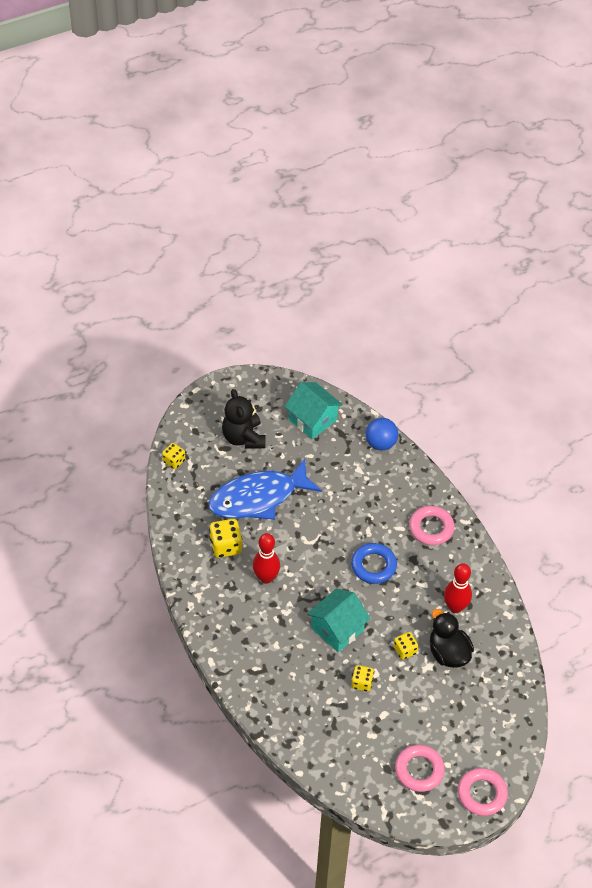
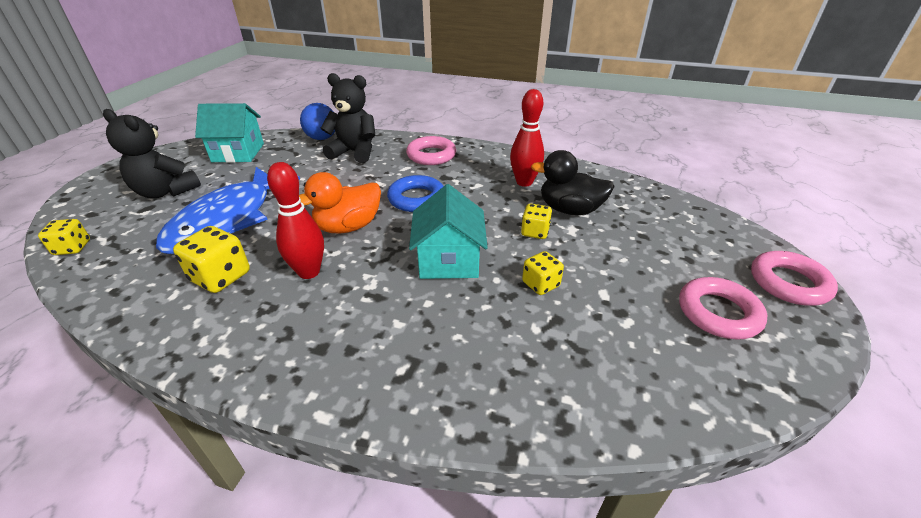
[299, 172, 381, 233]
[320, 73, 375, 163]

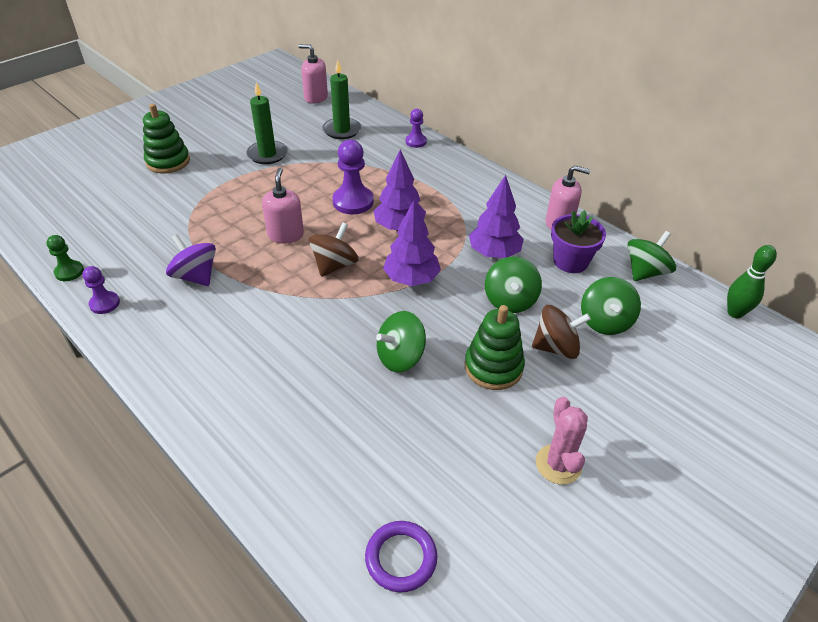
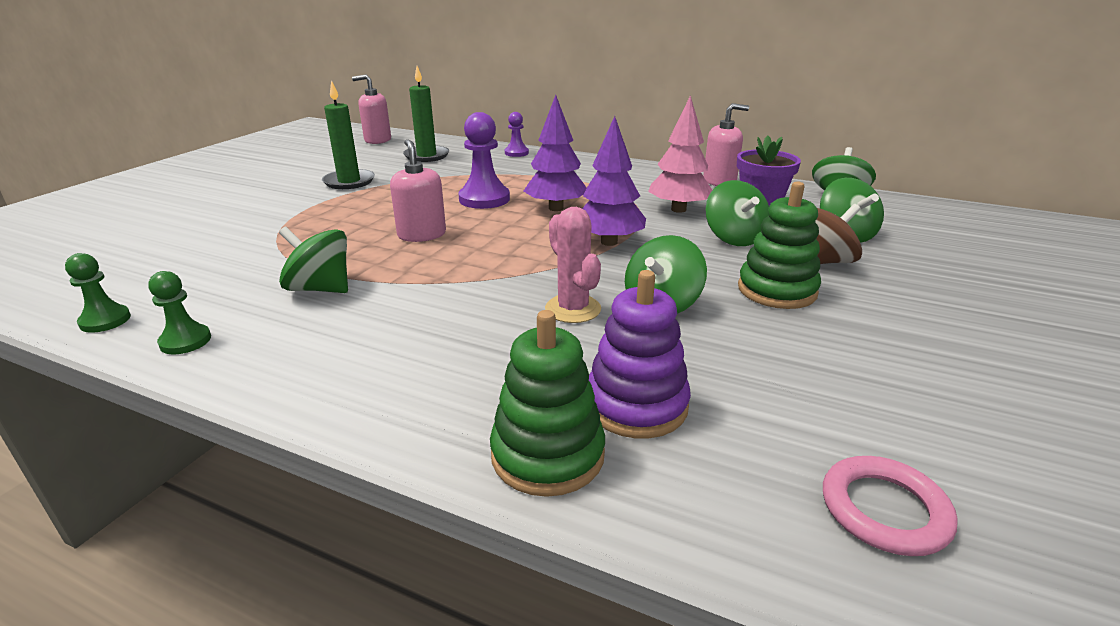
[309, 222, 359, 277] (first image)
[727, 245, 777, 318] (first image)
[589, 270, 691, 439]
[490, 310, 605, 497]
[545, 207, 601, 323]
[148, 271, 211, 354]
[279, 227, 348, 293]
[823, 456, 958, 556]
[648, 95, 712, 213]

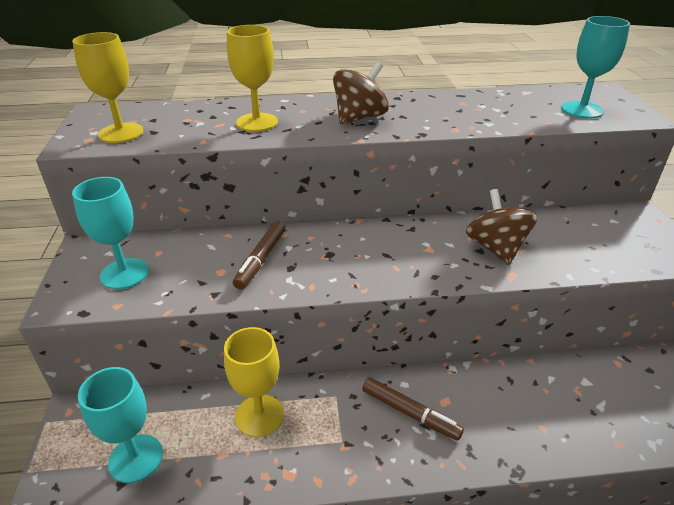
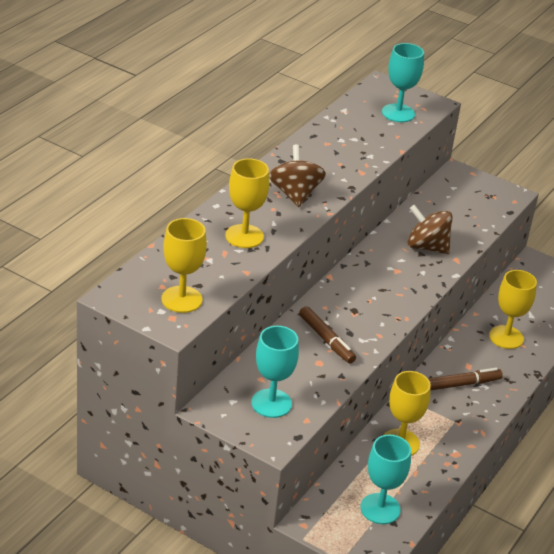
[489, 270, 537, 349]

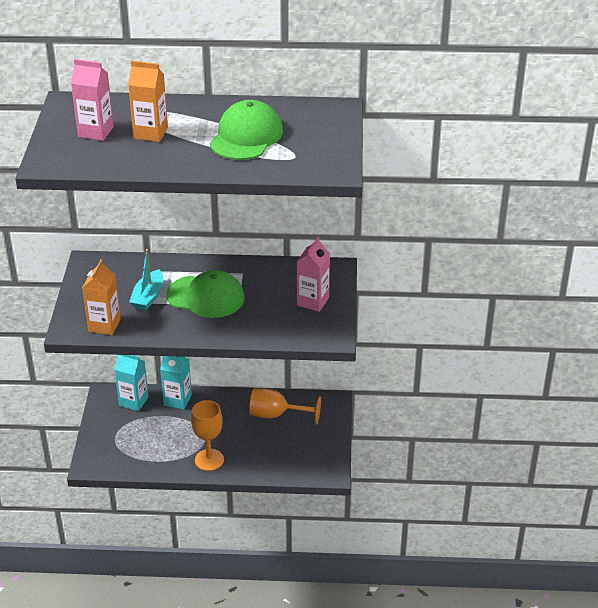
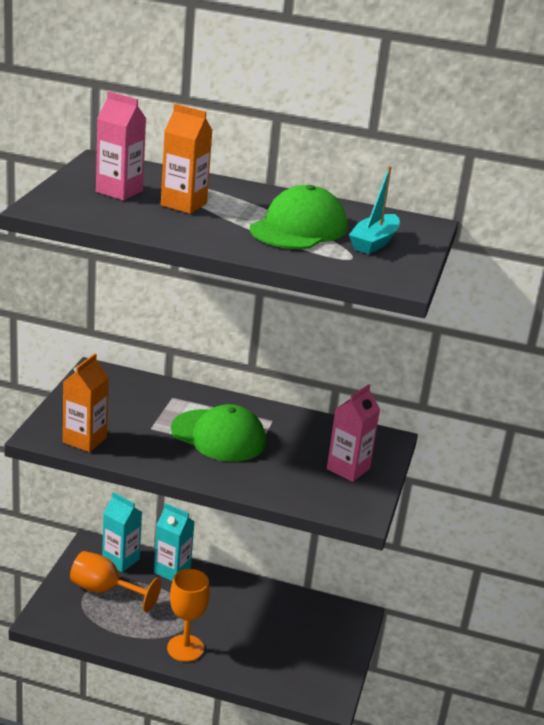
[349, 166, 400, 254]
[70, 551, 161, 612]

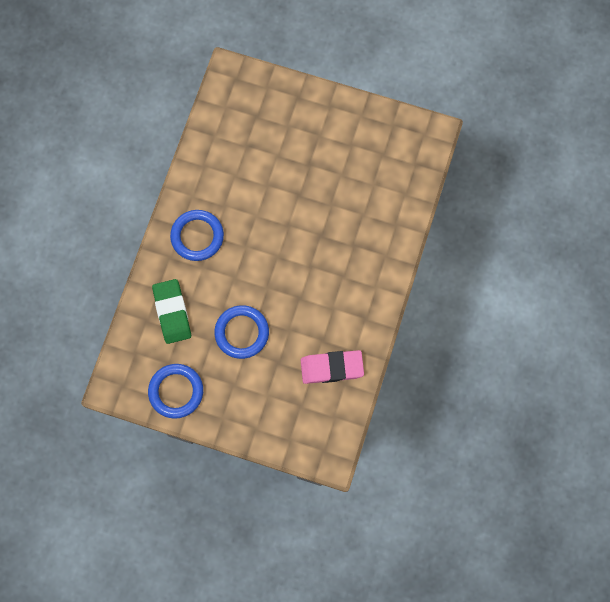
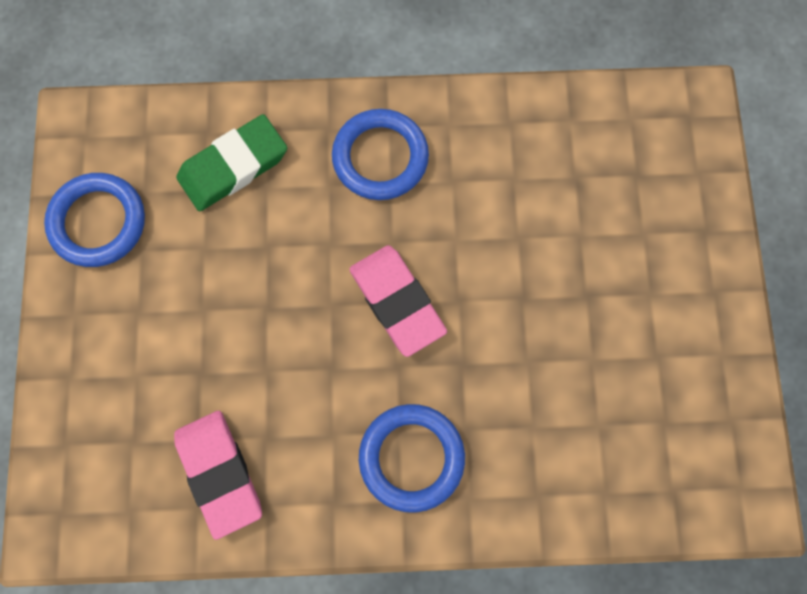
[349, 245, 447, 357]
[359, 404, 465, 513]

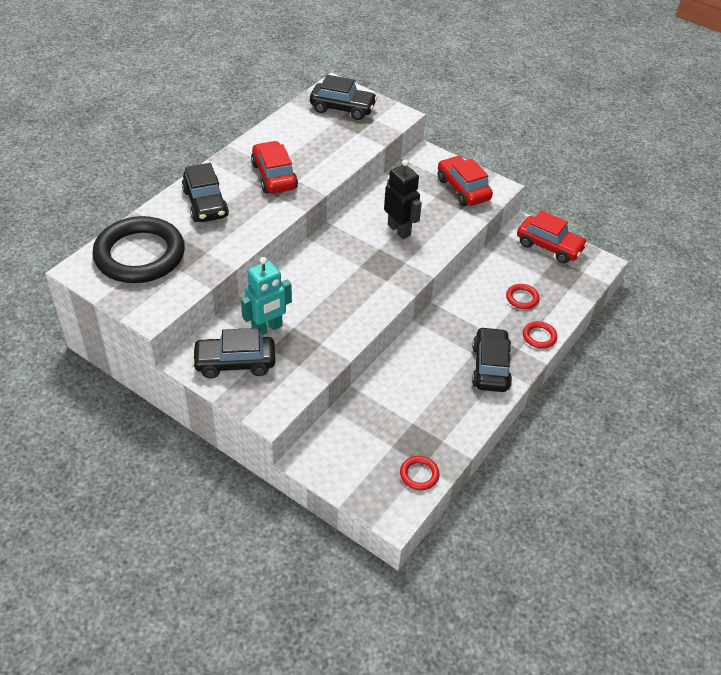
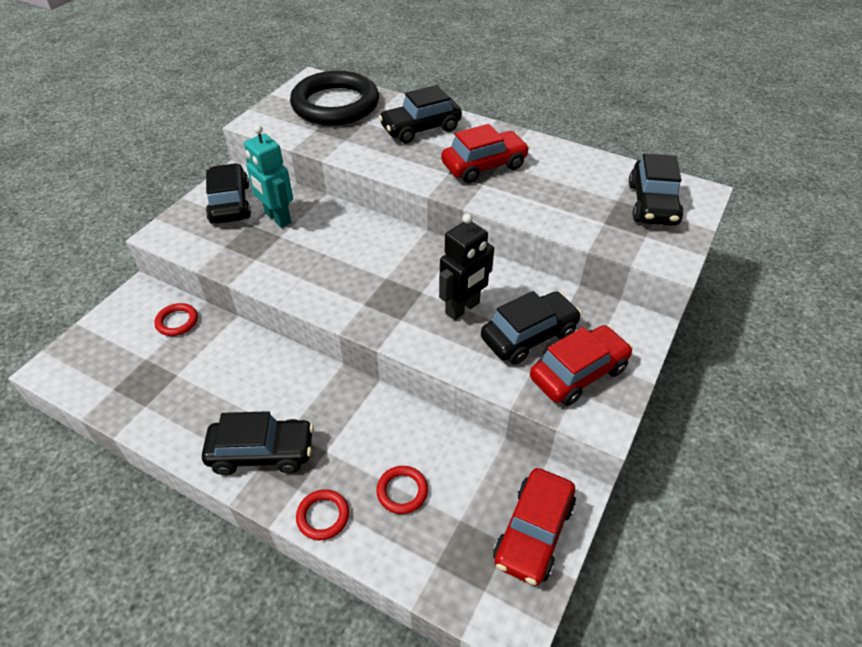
[481, 291, 582, 365]
[155, 303, 198, 336]

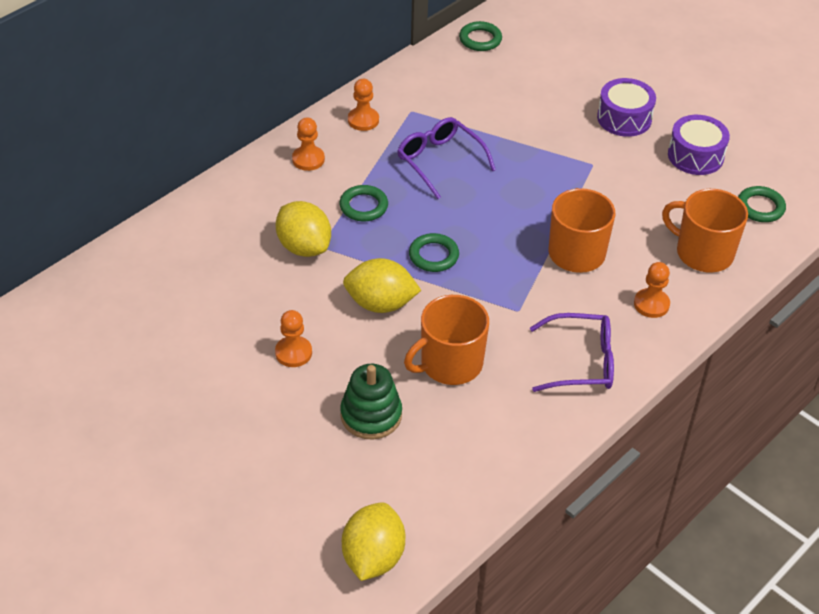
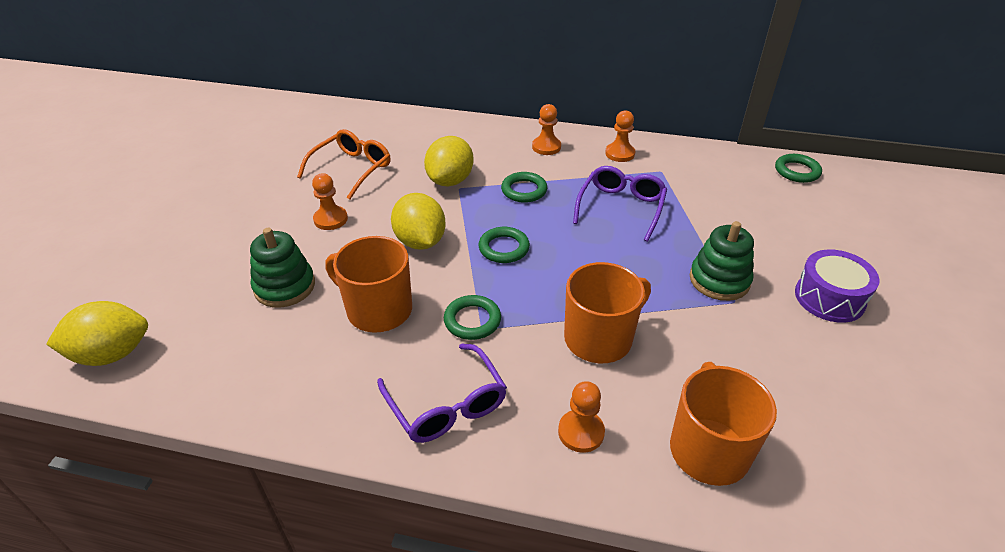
[668, 115, 730, 175] (first image)
[297, 129, 391, 200]
[690, 221, 754, 301]
[444, 295, 501, 340]

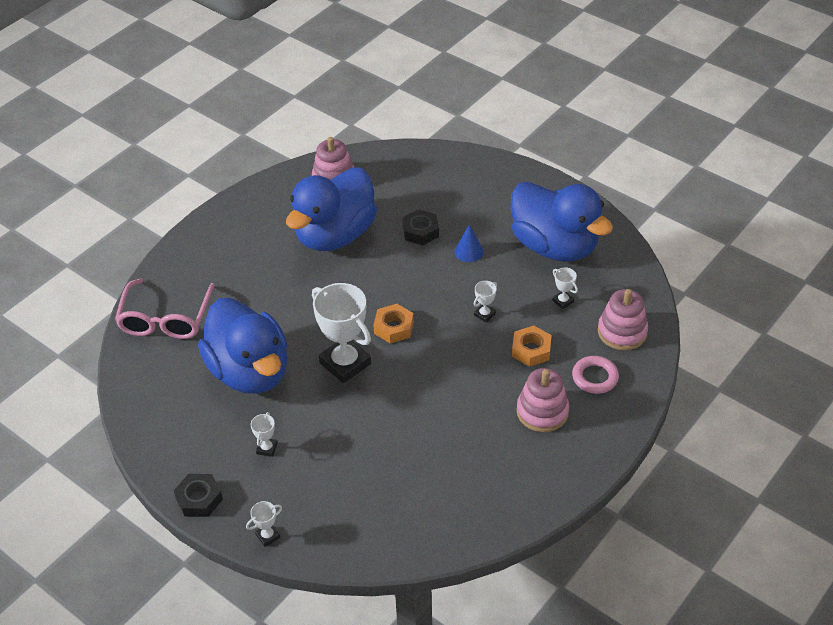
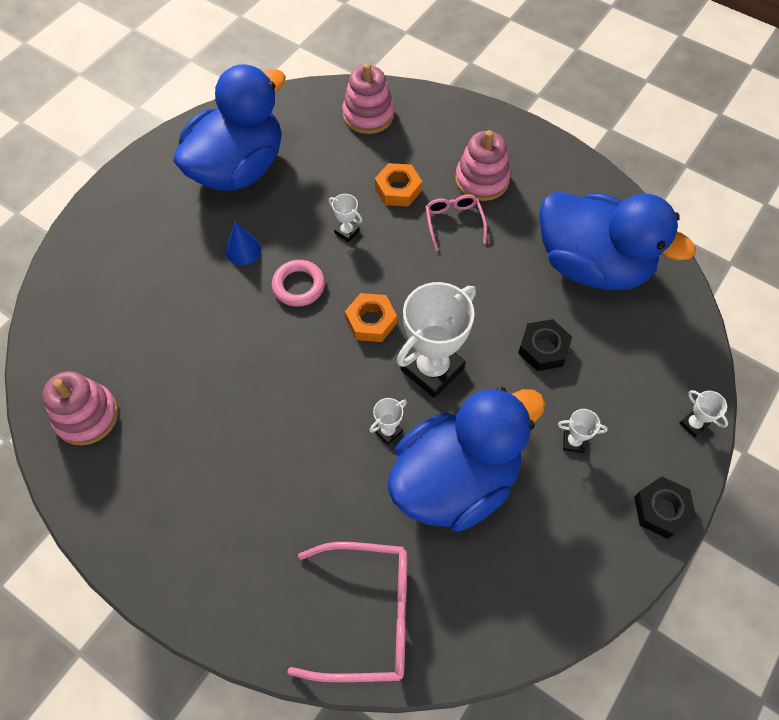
[425, 194, 487, 251]
[539, 192, 696, 291]
[518, 319, 572, 371]
[369, 398, 407, 445]
[272, 260, 325, 307]

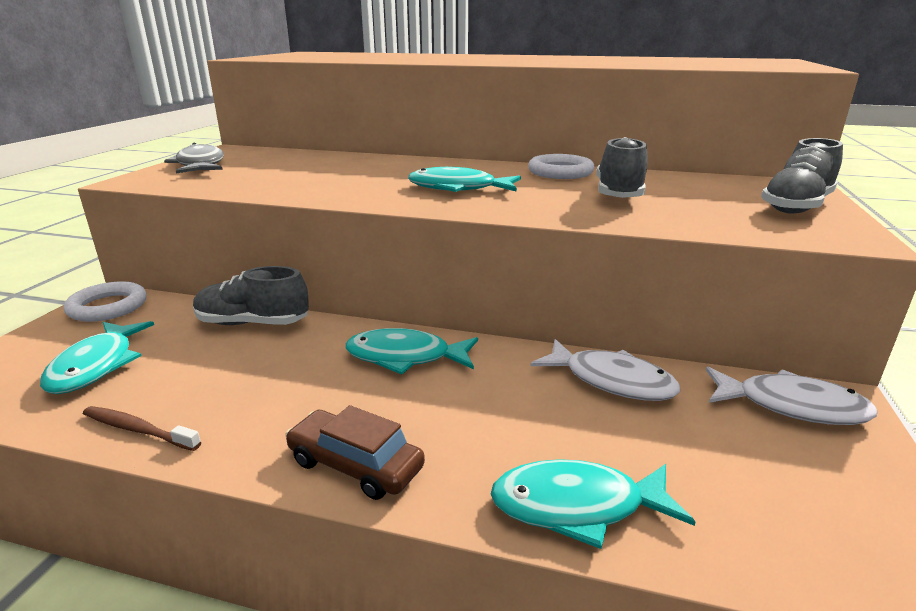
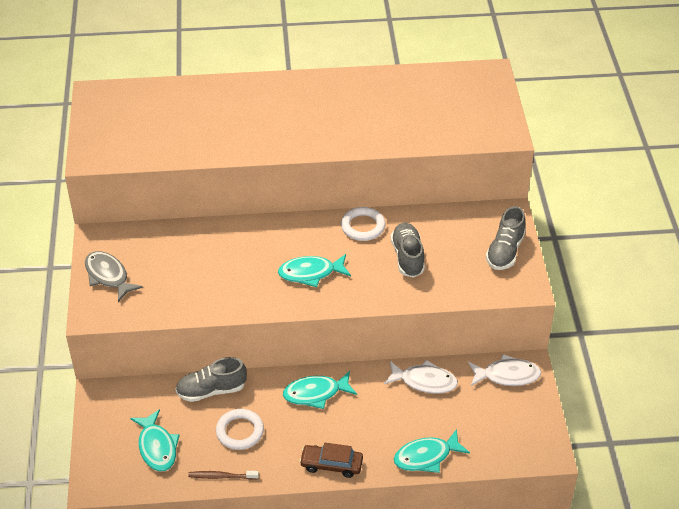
[216, 409, 264, 450]

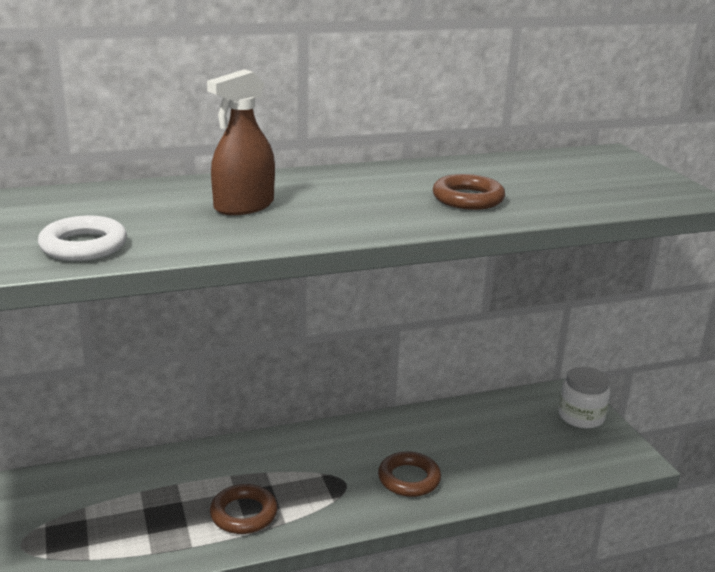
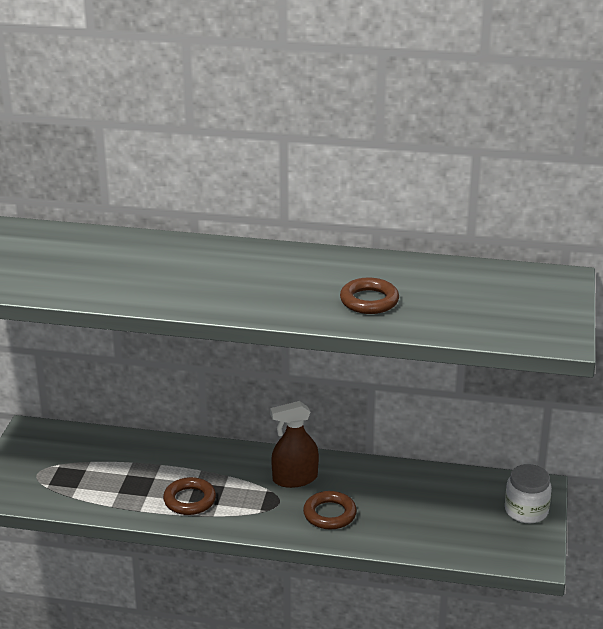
[38, 216, 127, 261] (first image)
[270, 401, 319, 488]

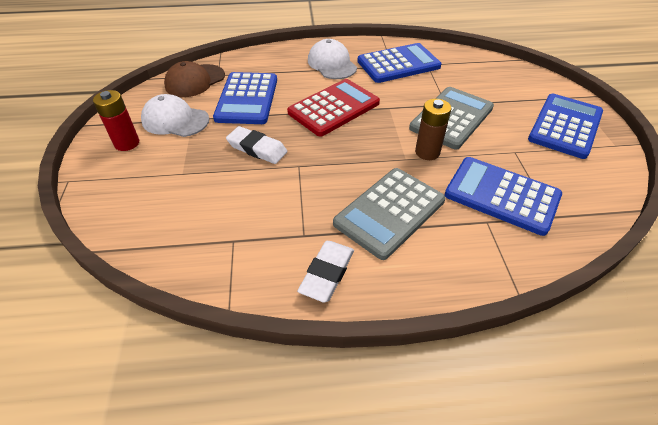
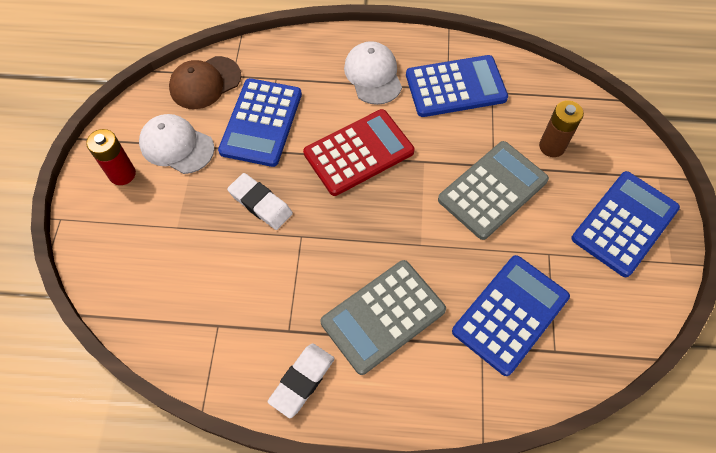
[539, 100, 584, 157]
[452, 255, 570, 376]

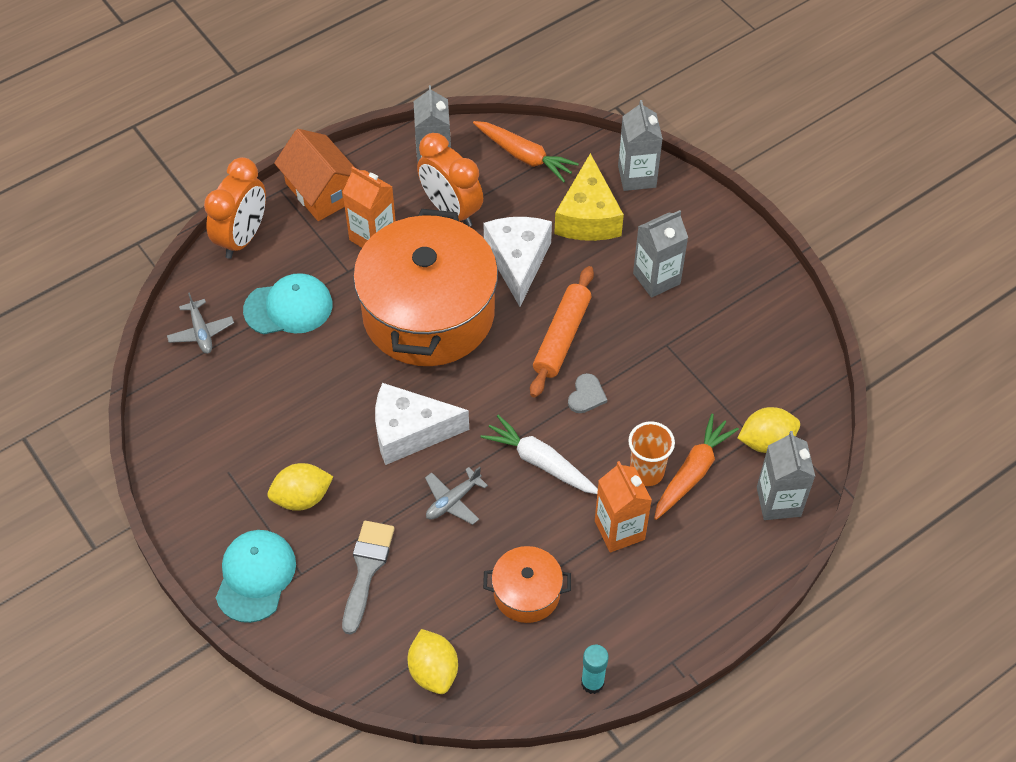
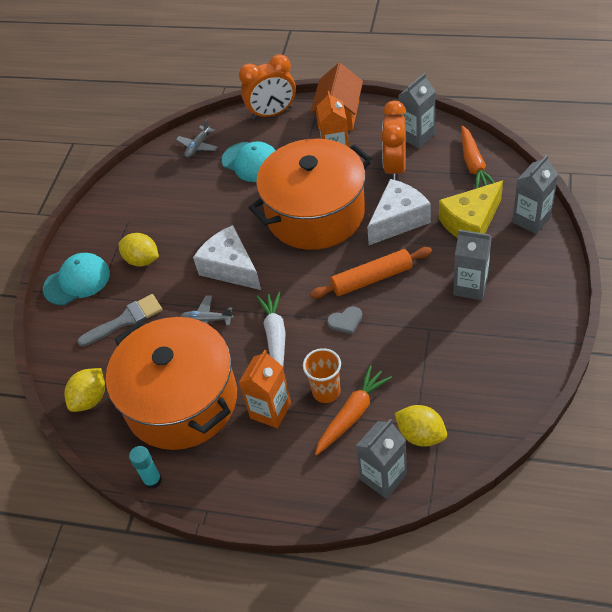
[315, 365, 392, 455]
[106, 317, 237, 450]

